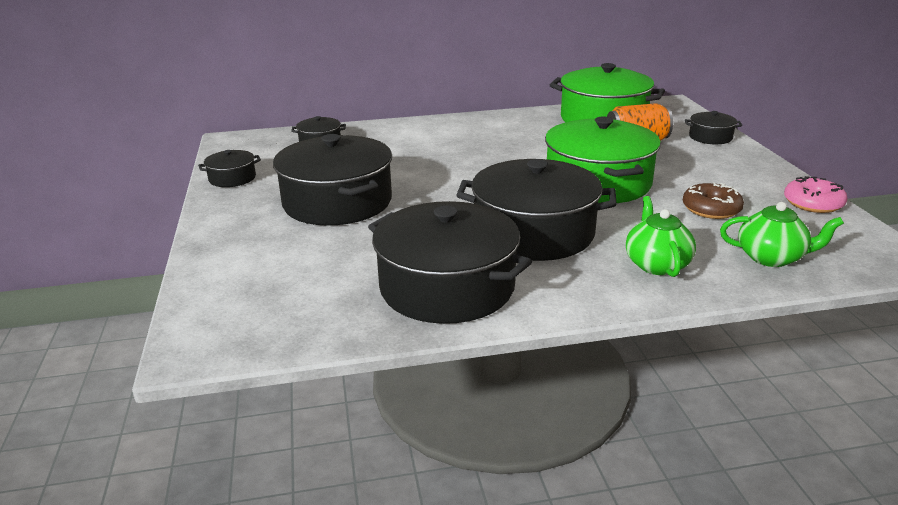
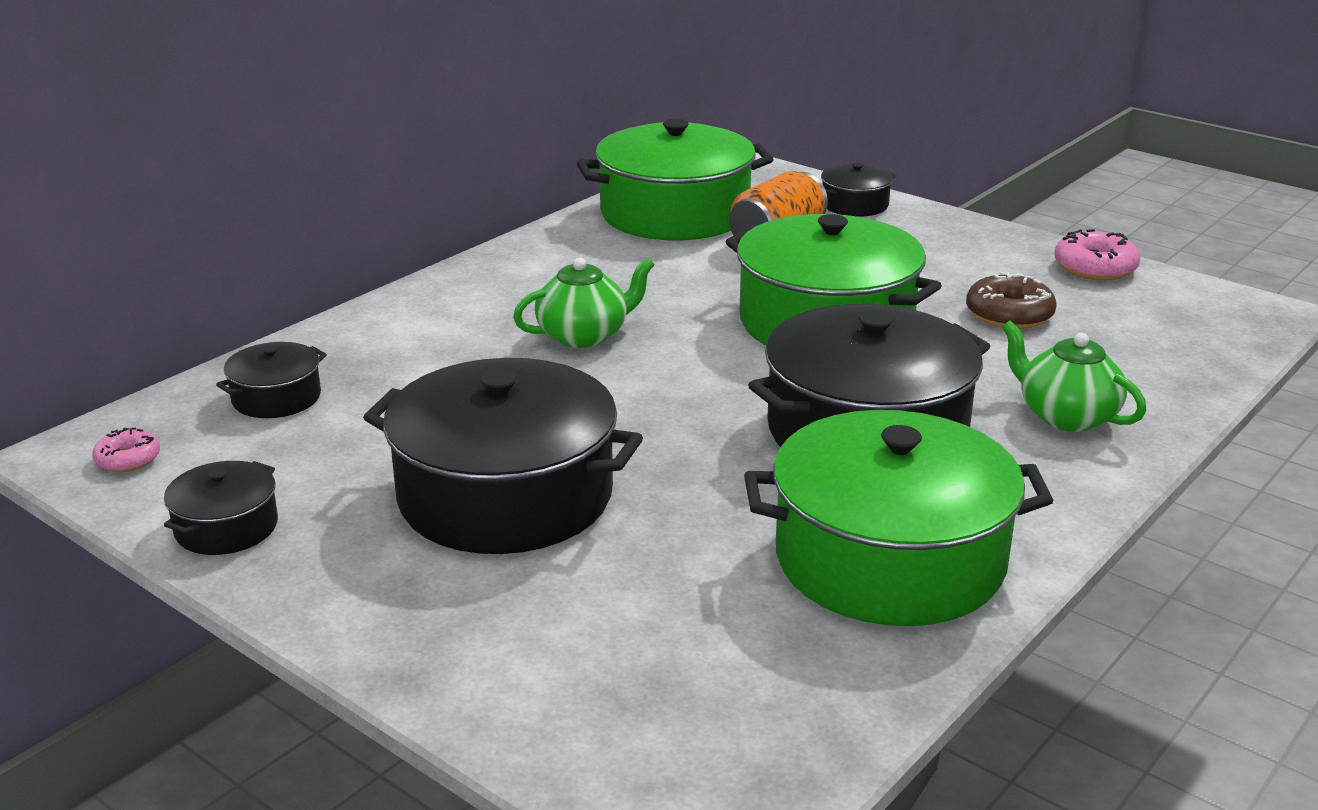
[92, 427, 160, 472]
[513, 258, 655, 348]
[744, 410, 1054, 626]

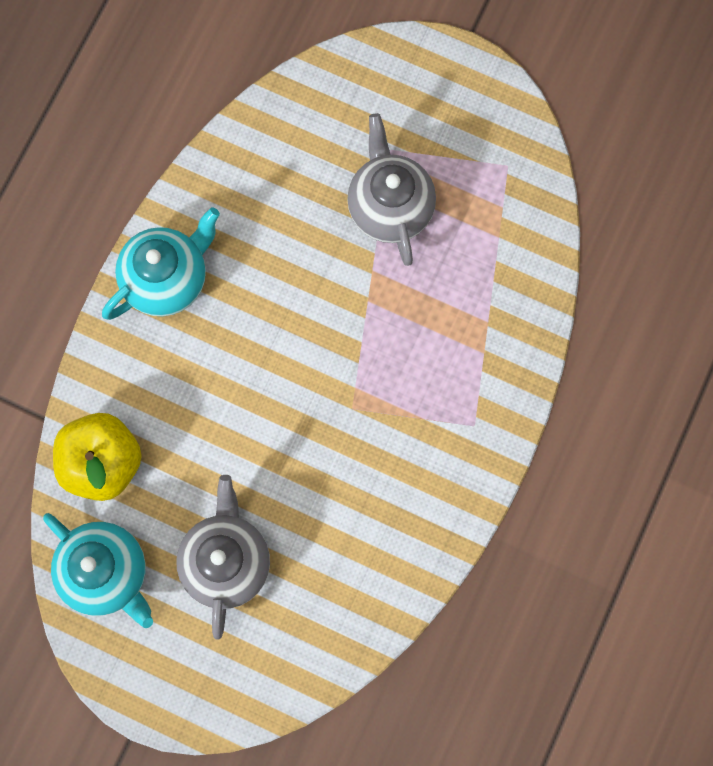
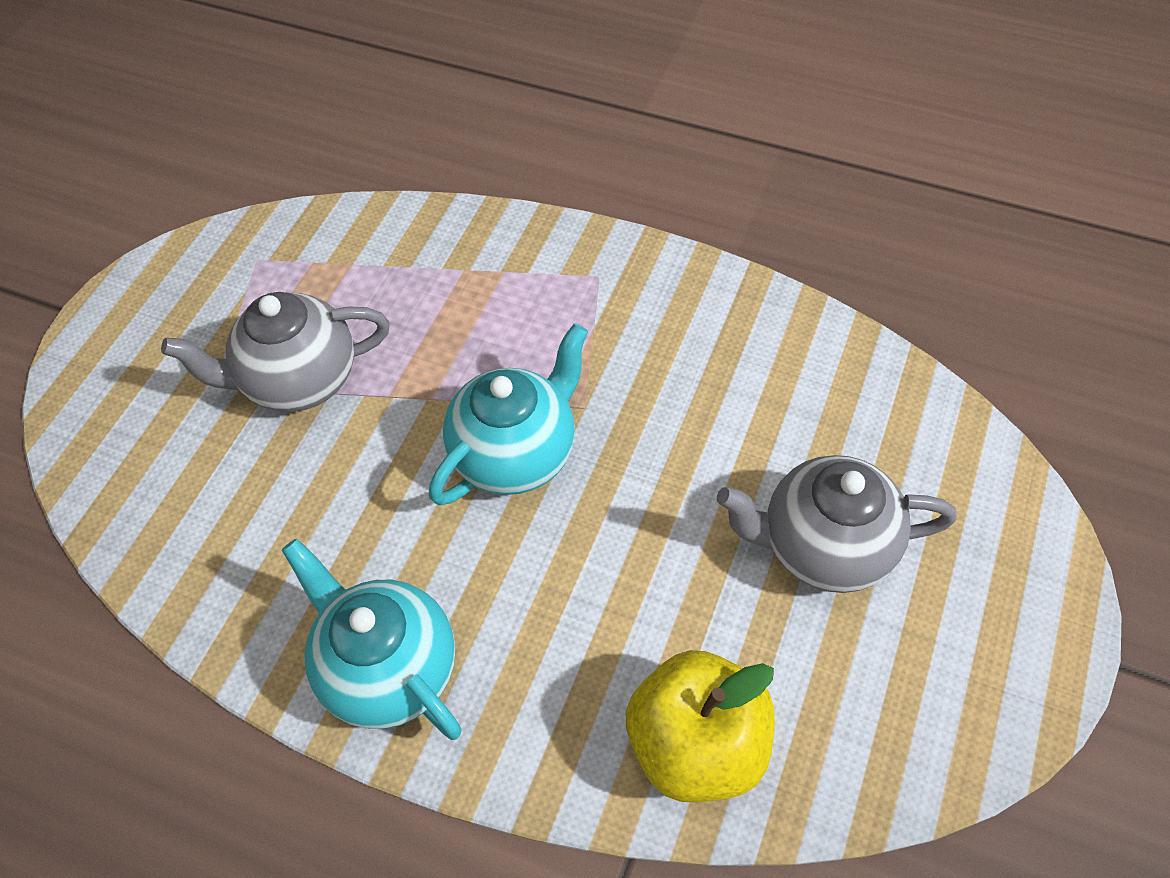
[429, 323, 588, 505]

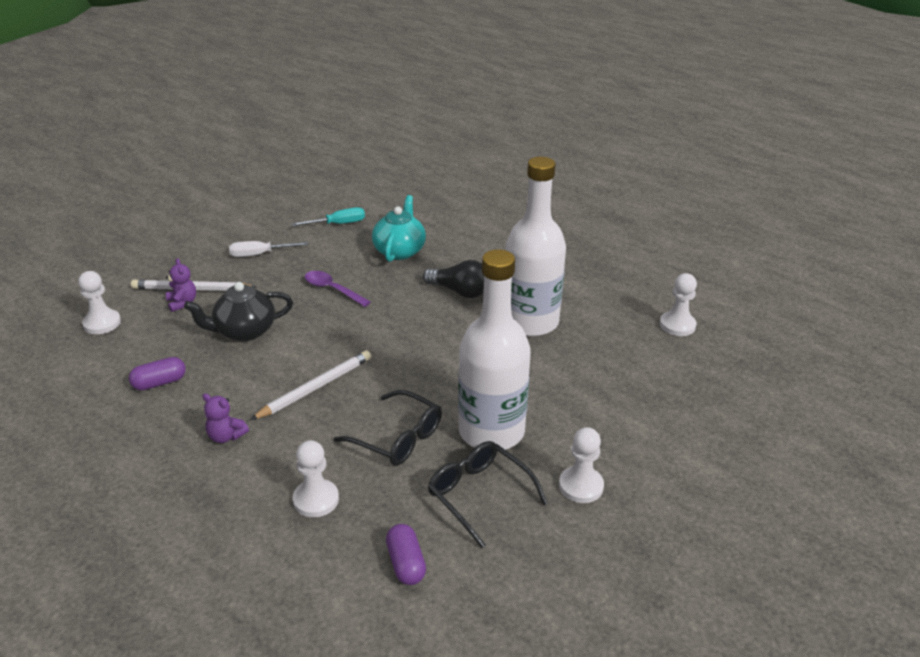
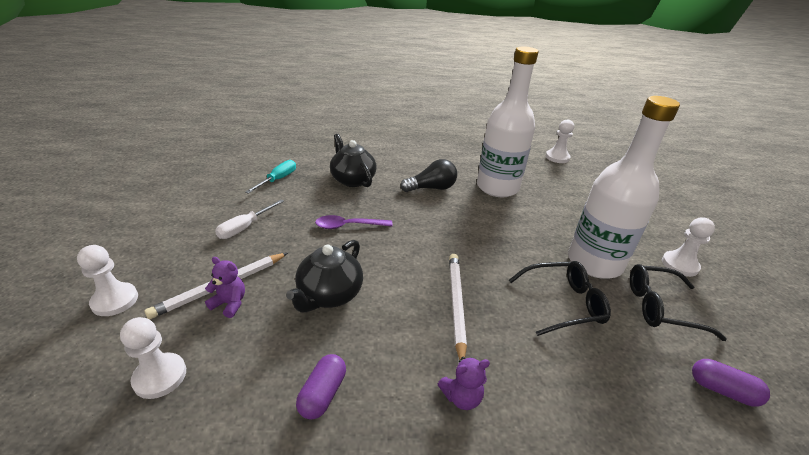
[77, 245, 138, 316]
[330, 134, 377, 187]

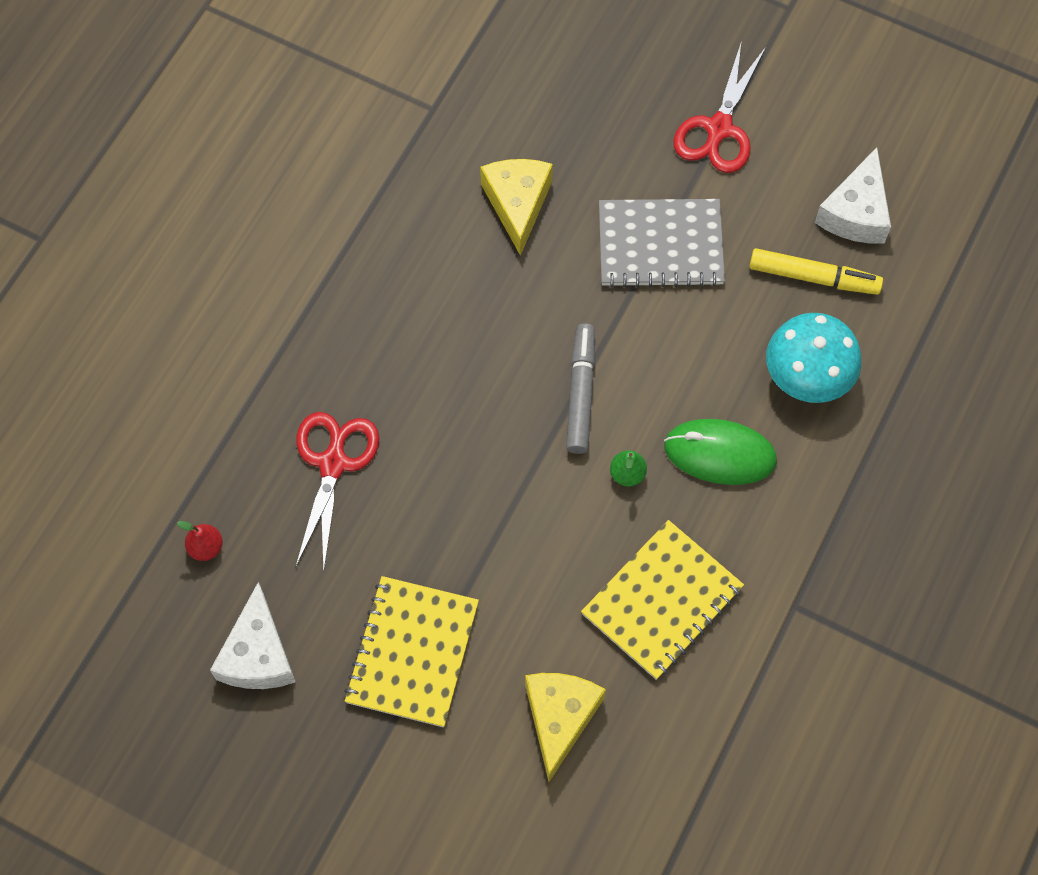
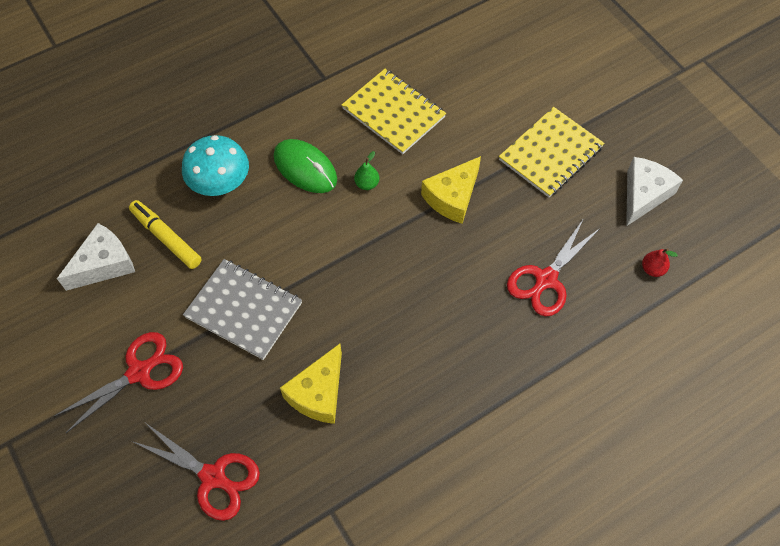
[566, 323, 595, 454] (first image)
[132, 423, 260, 521]
[421, 156, 481, 224]
[342, 69, 446, 154]

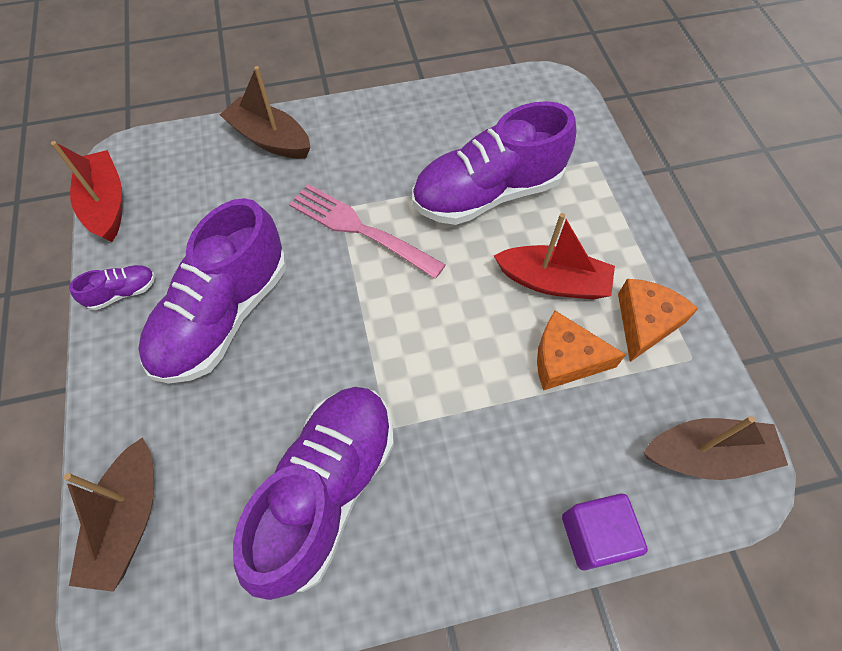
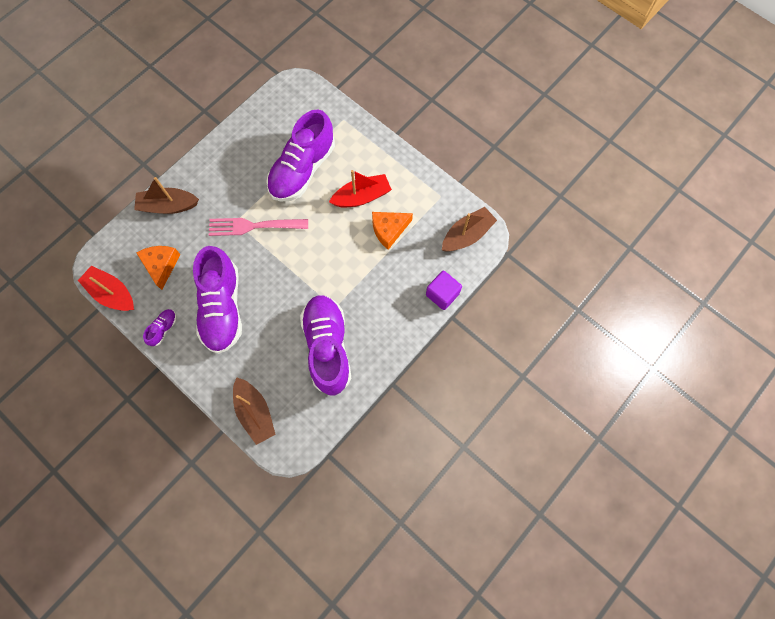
[136, 246, 181, 290]

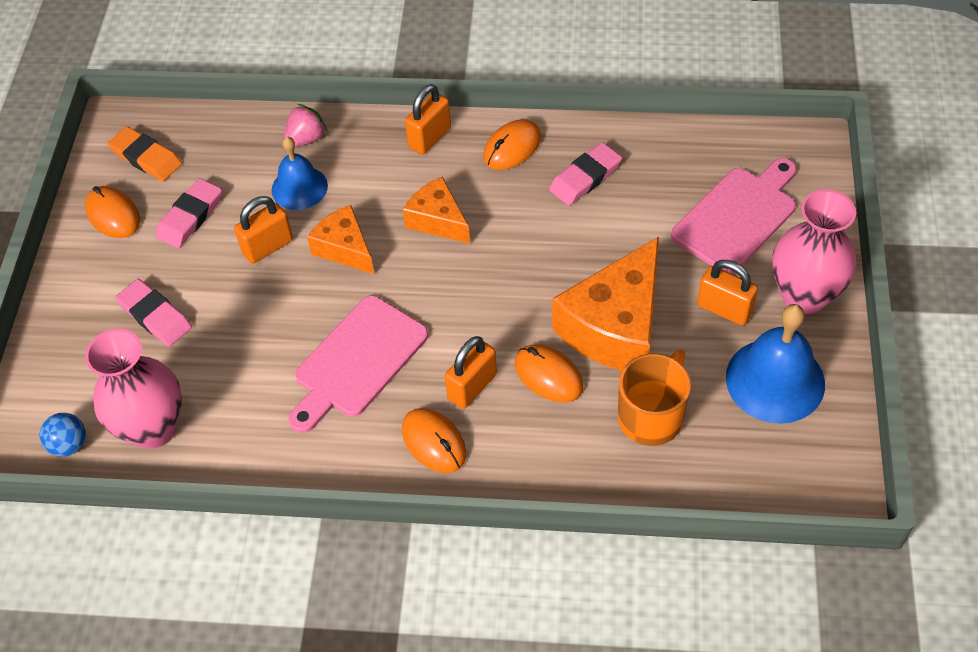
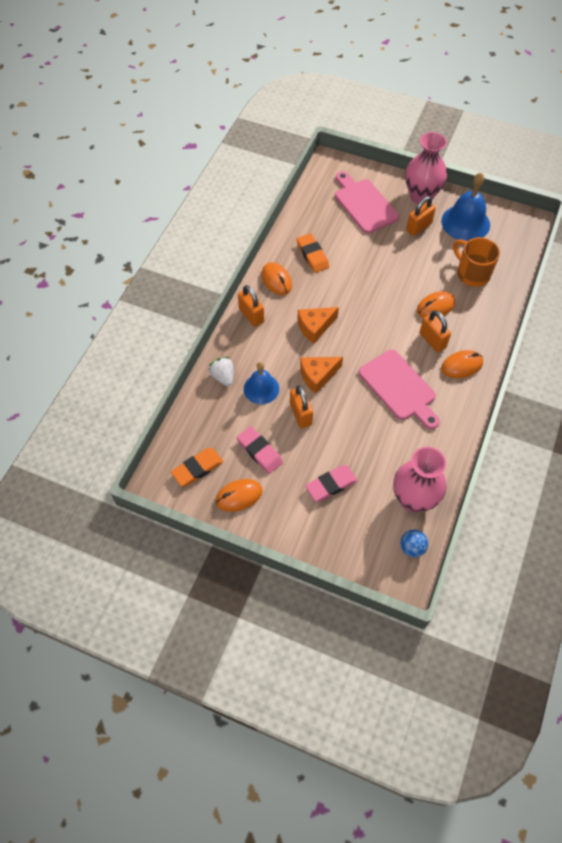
[552, 237, 659, 371] (first image)
[209, 357, 234, 386]
[296, 233, 329, 273]

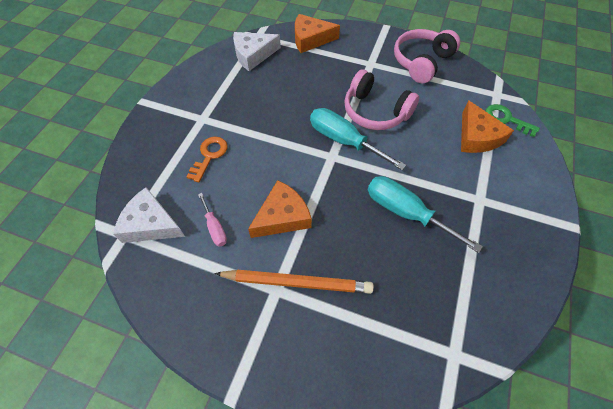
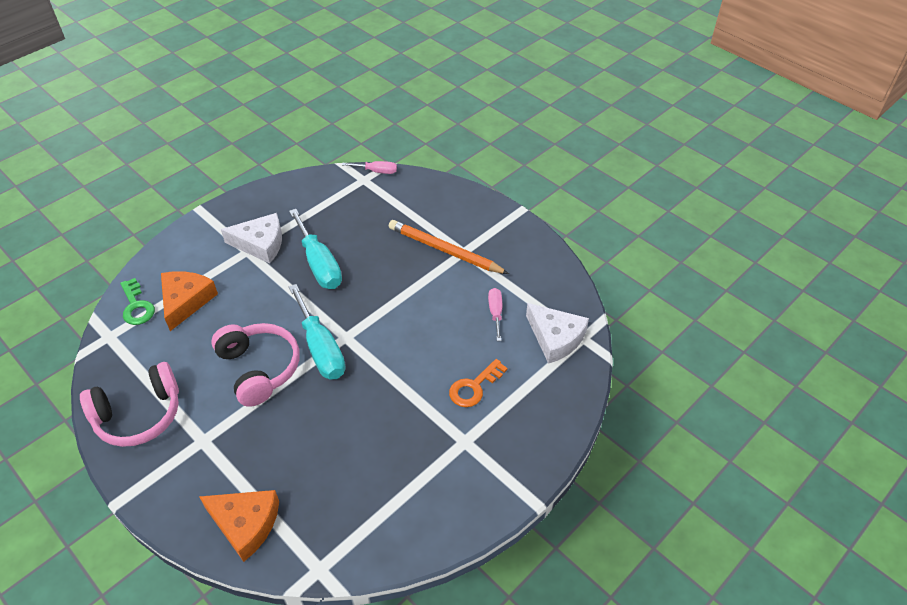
[248, 180, 312, 238] (first image)
[342, 161, 397, 174]
[221, 213, 282, 263]

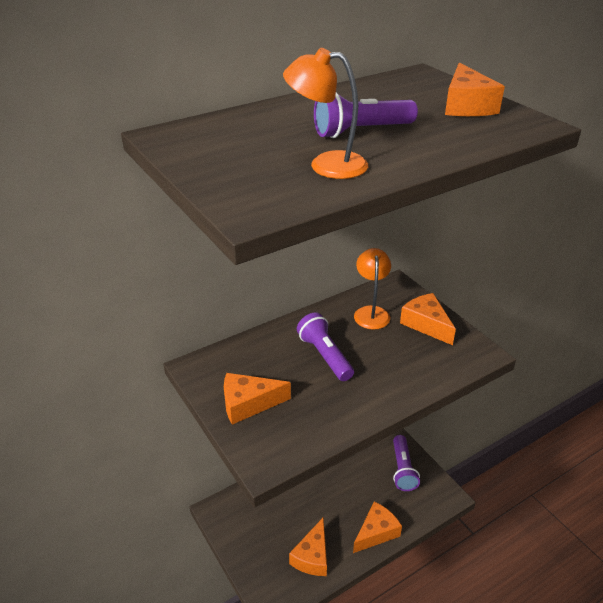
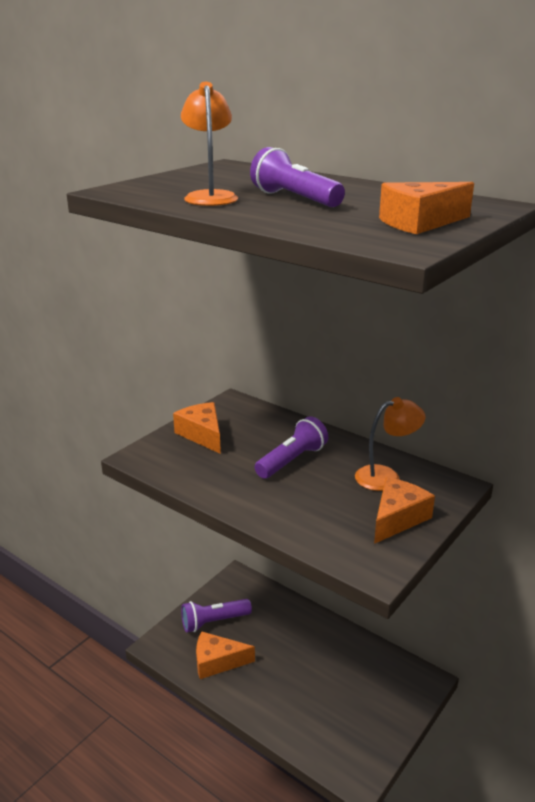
[353, 501, 402, 553] (first image)
[181, 599, 252, 633]

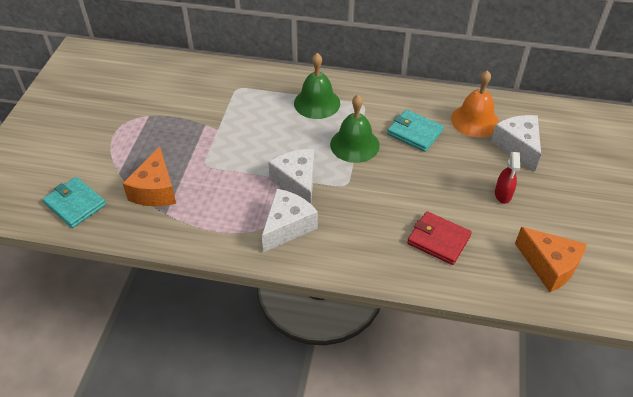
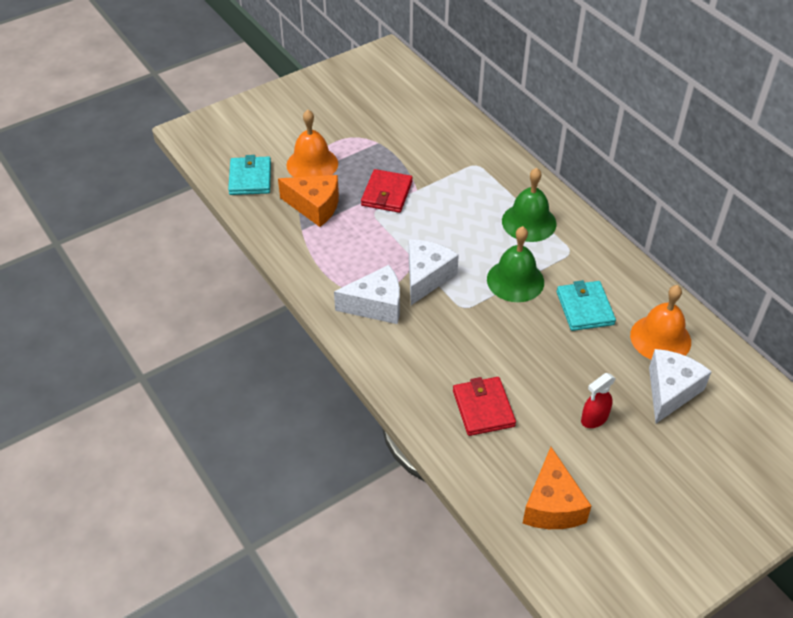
[287, 110, 338, 177]
[361, 169, 413, 213]
[278, 175, 339, 227]

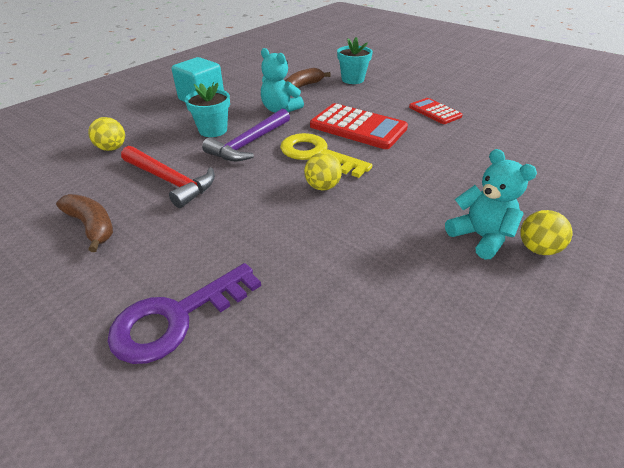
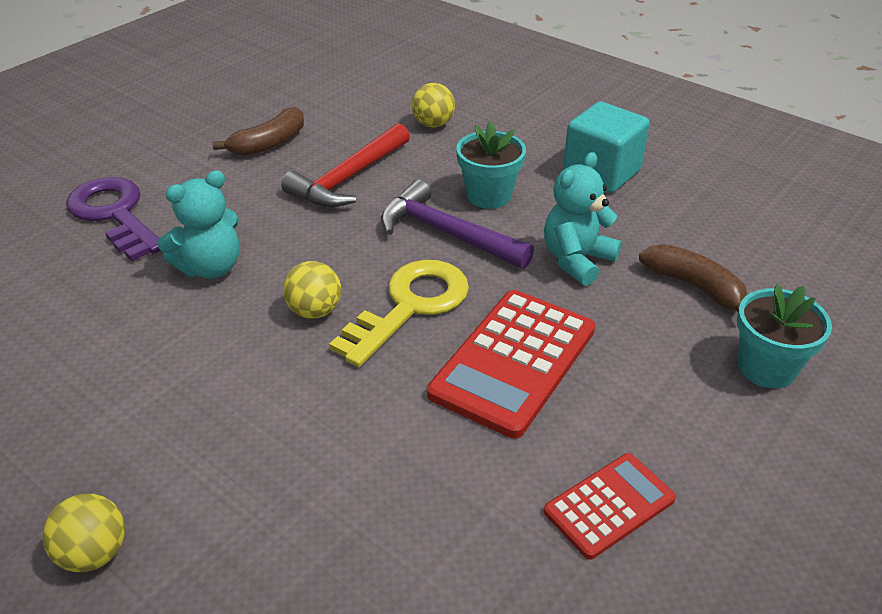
[158, 170, 239, 279]

